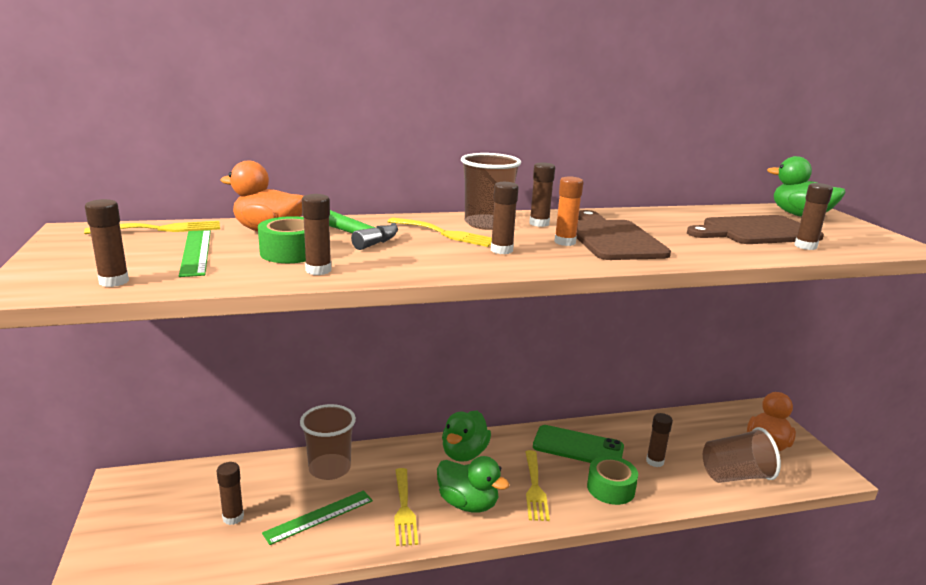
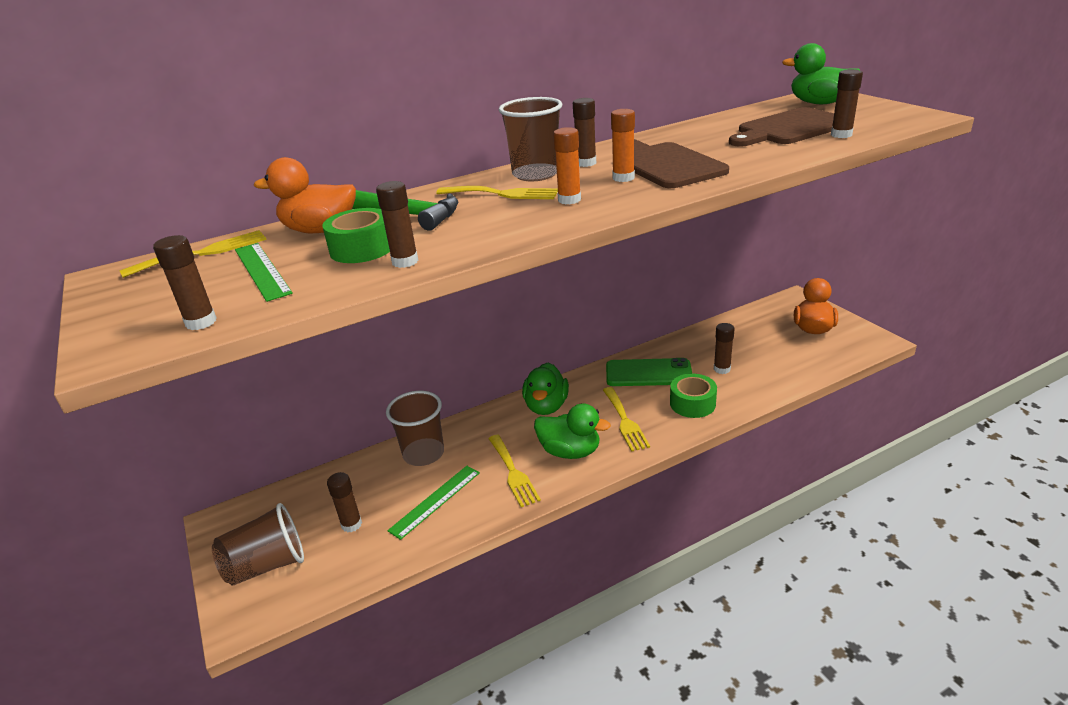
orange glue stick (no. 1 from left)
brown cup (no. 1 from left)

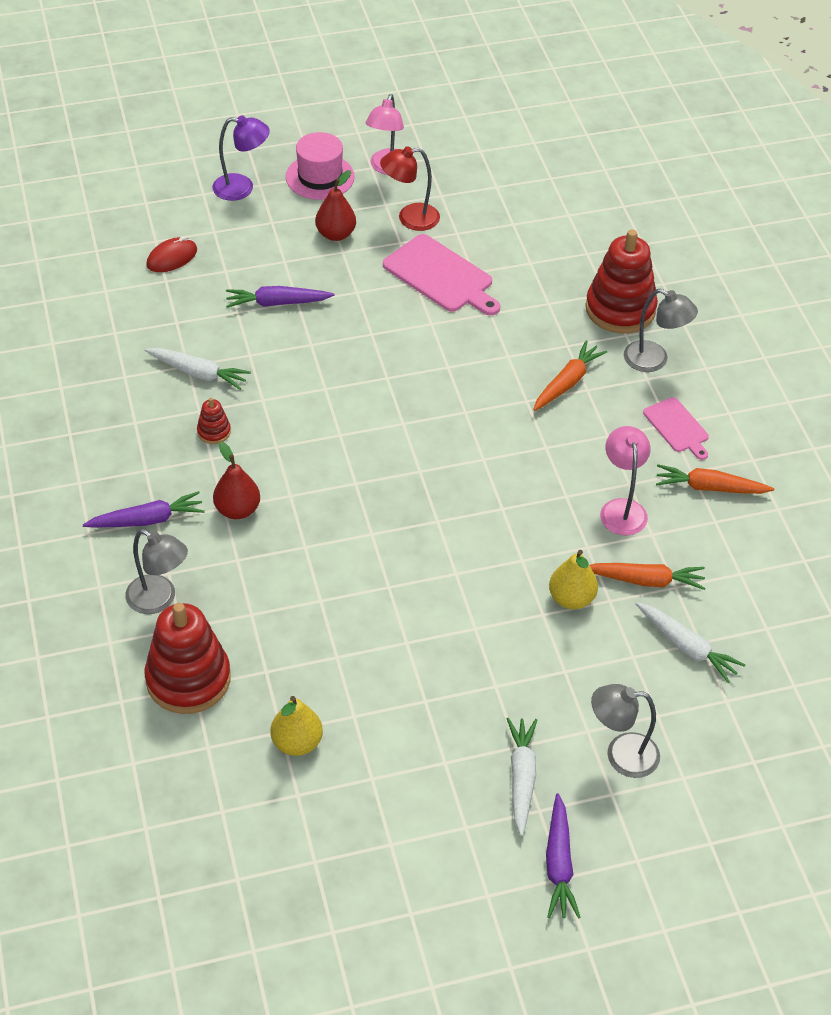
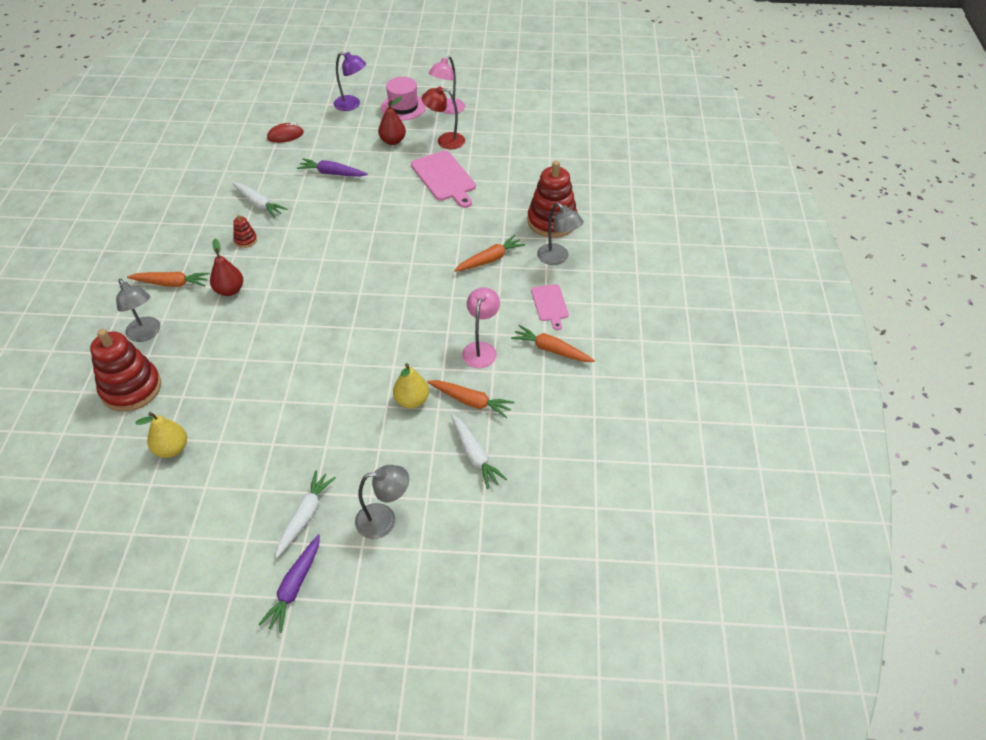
orange carrot (no. 1 from left)
grey lamp (no. 2 from left)

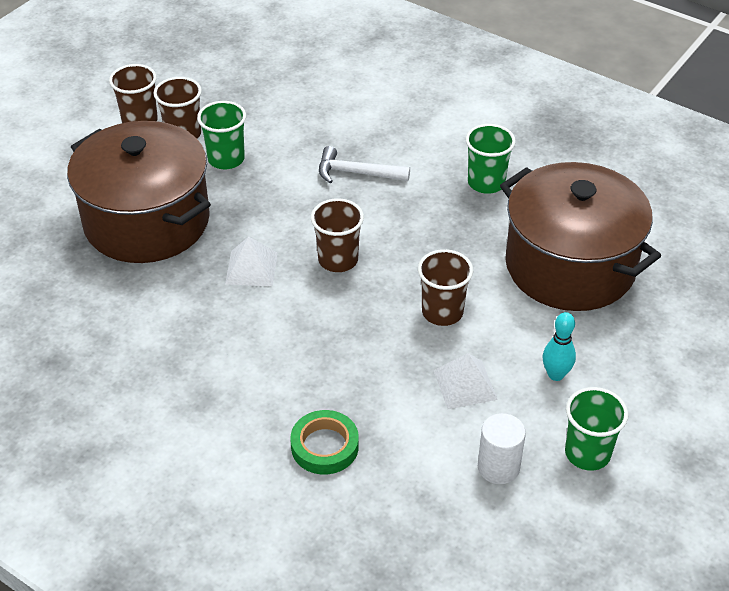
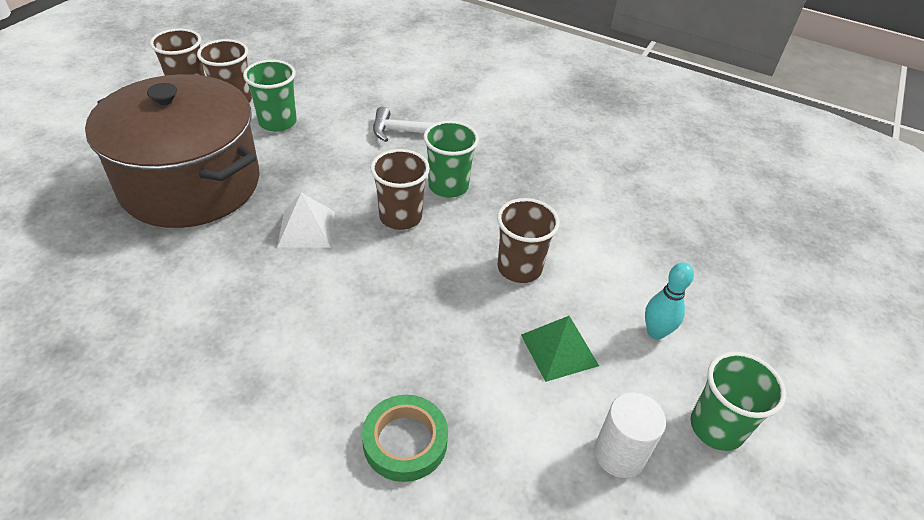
green cup (no. 2 from left)
brown pot (no. 2 from left in the first image)
green pyramid

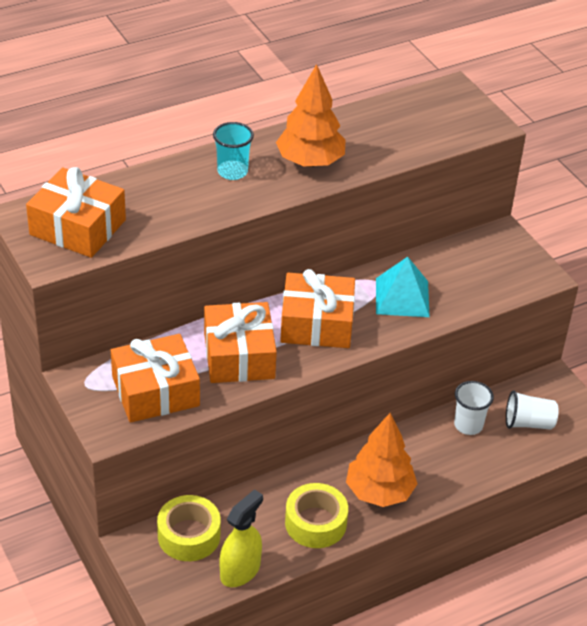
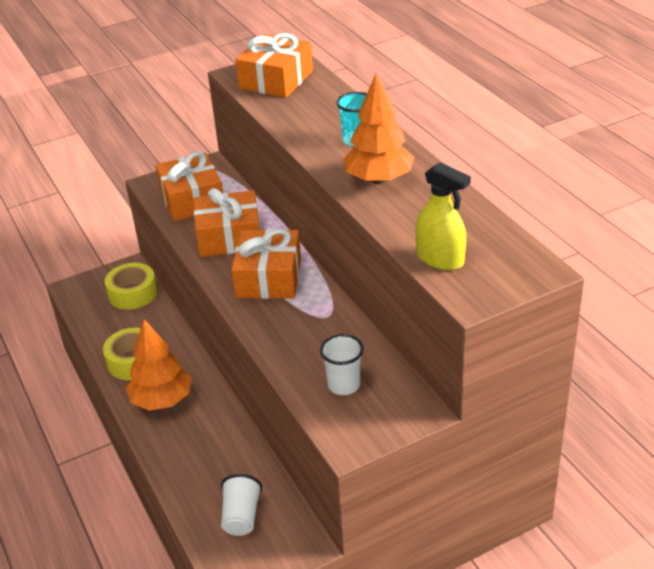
turquoise pyramid
white cup (no. 2 from left)
yellow spray bottle

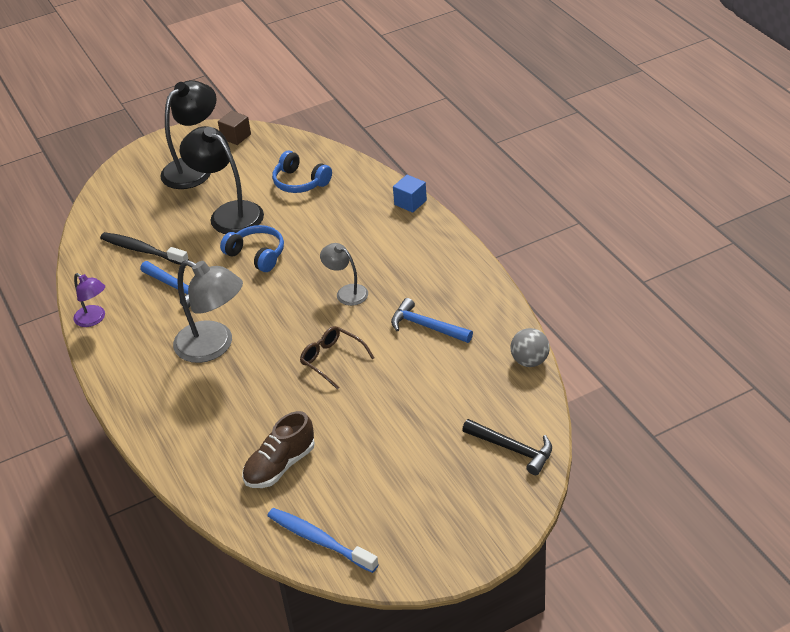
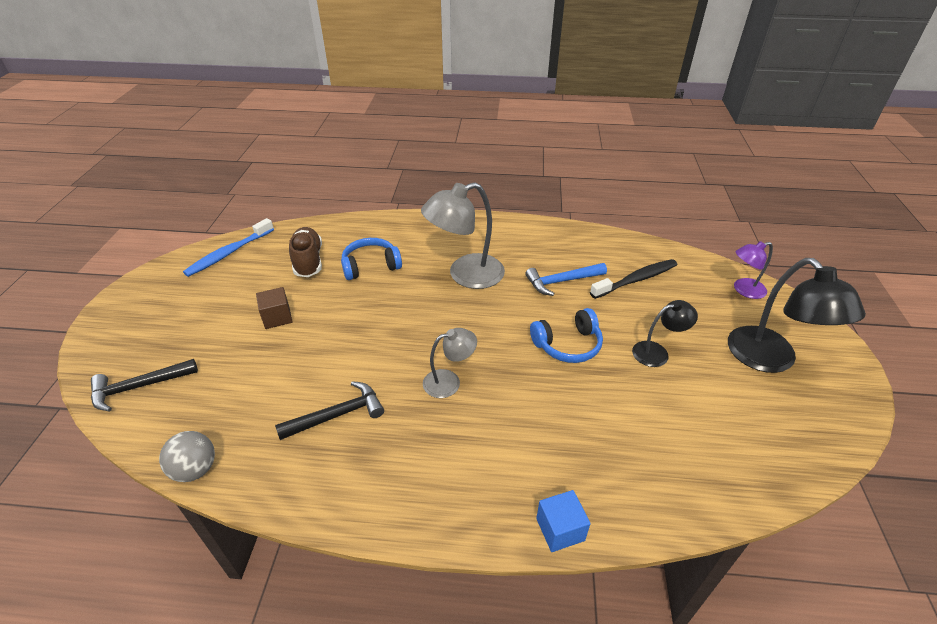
brown cube
black lamp (no. 1 from left)
blue headphones (no. 1 from left)
purple lamp
black hammer (no. 2 from left)
brown glasses
blue toothbrush

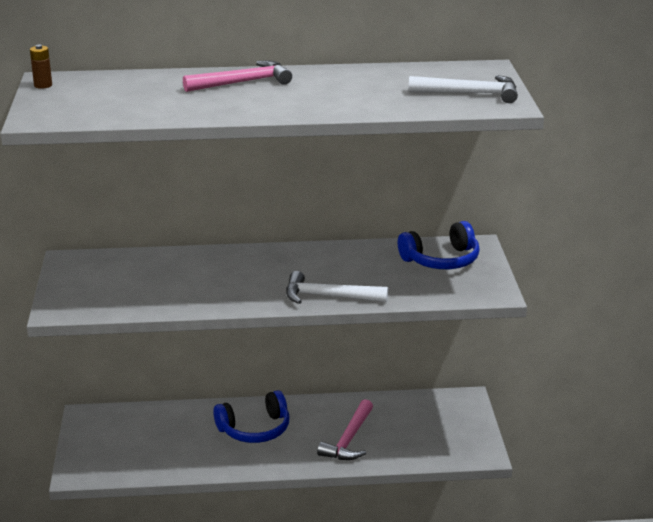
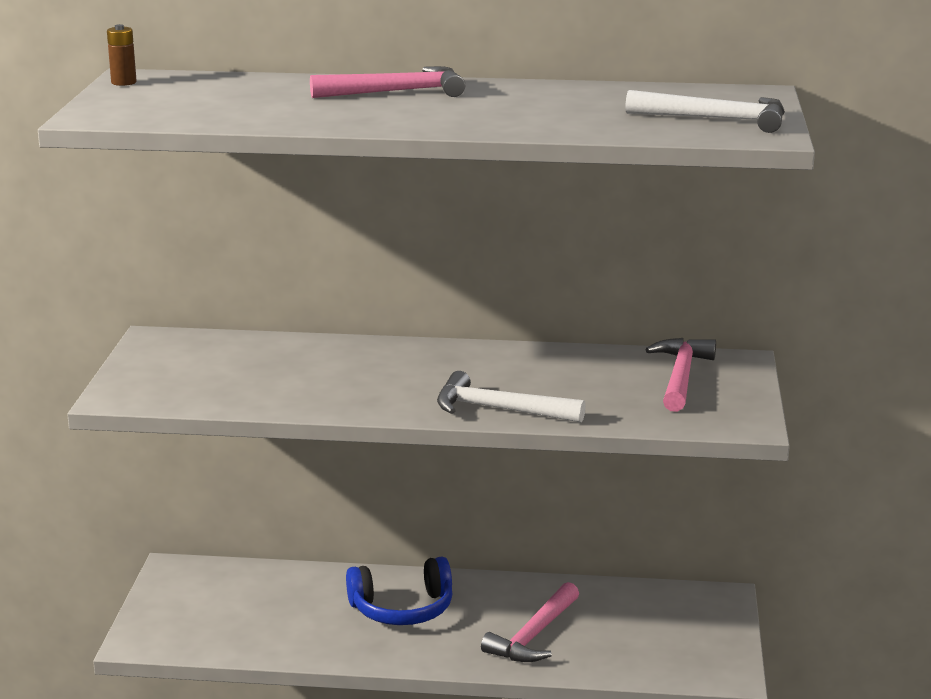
pink hammer (no. 3 from left)

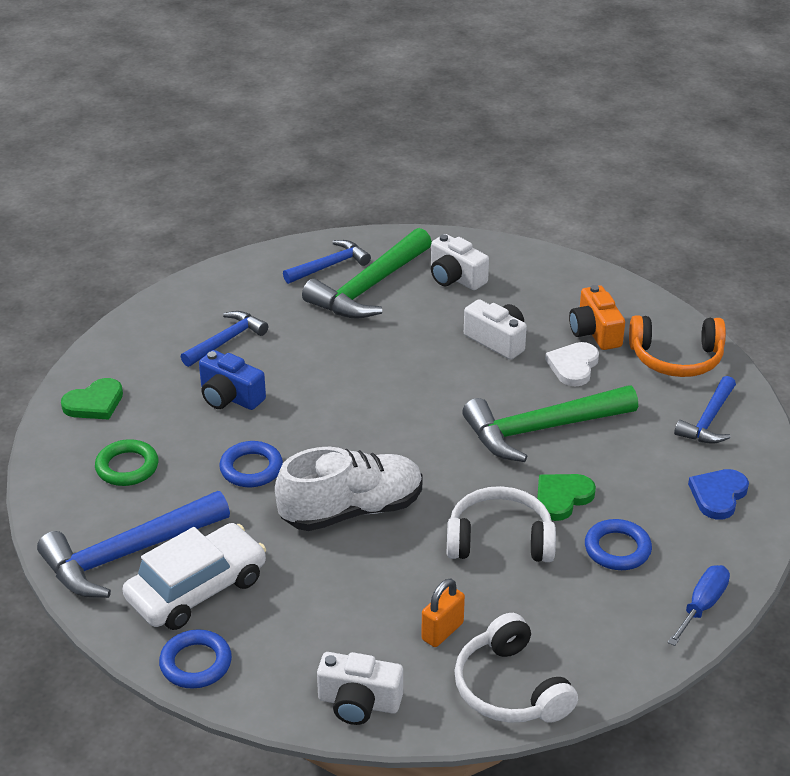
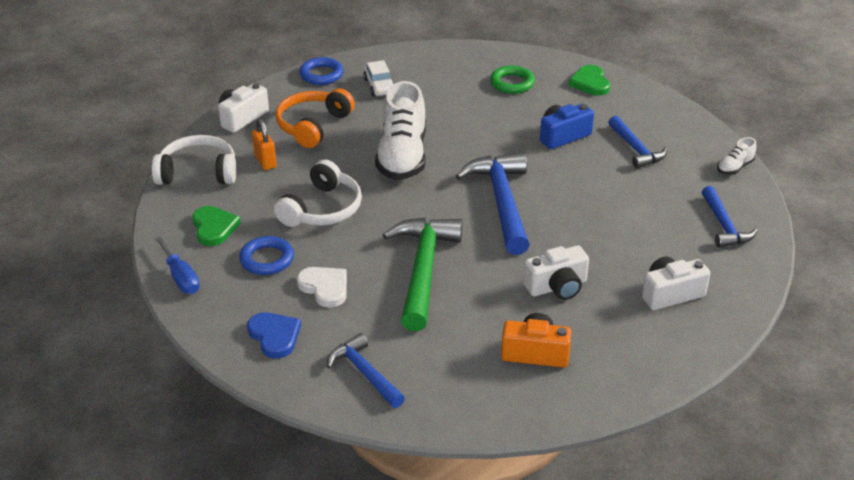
green hammer (no. 1 from left in the first image)
orange headphones
white heart
blue ring (no. 2 from left in the first image)
green heart (no. 1 from left)
blue hammer (no. 2 from left)
white car
white shoe (no. 2 from left)

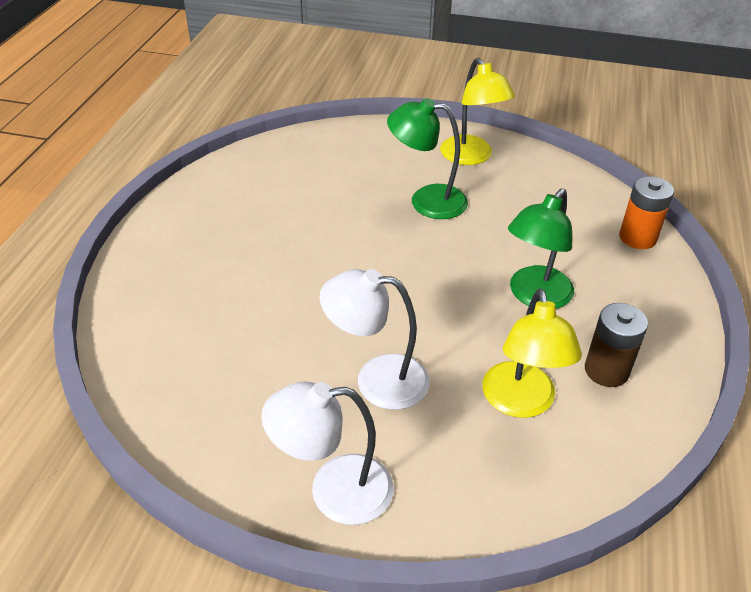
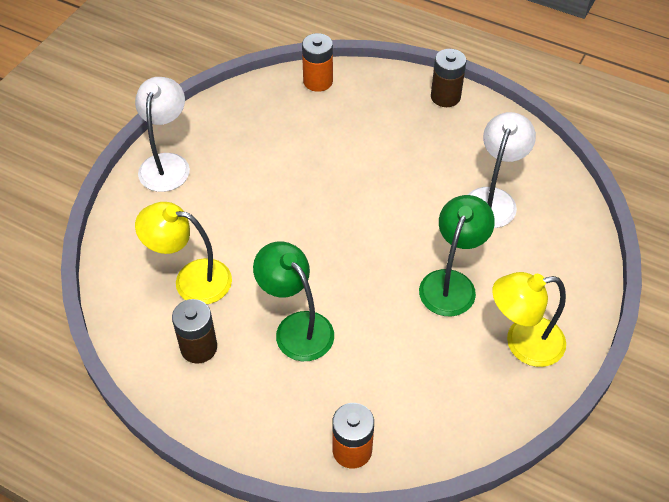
white lamp (no. 2 from left)
orange battery (no. 1 from left)
brown battery (no. 2 from left)

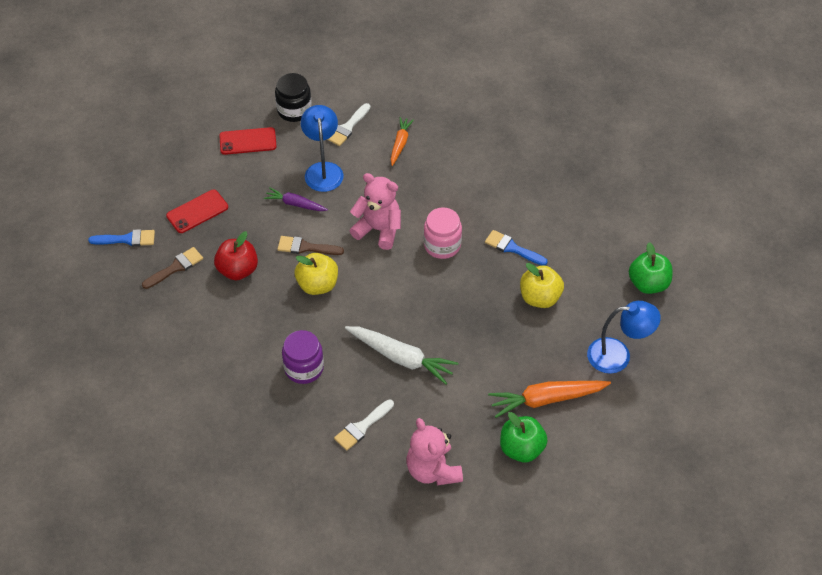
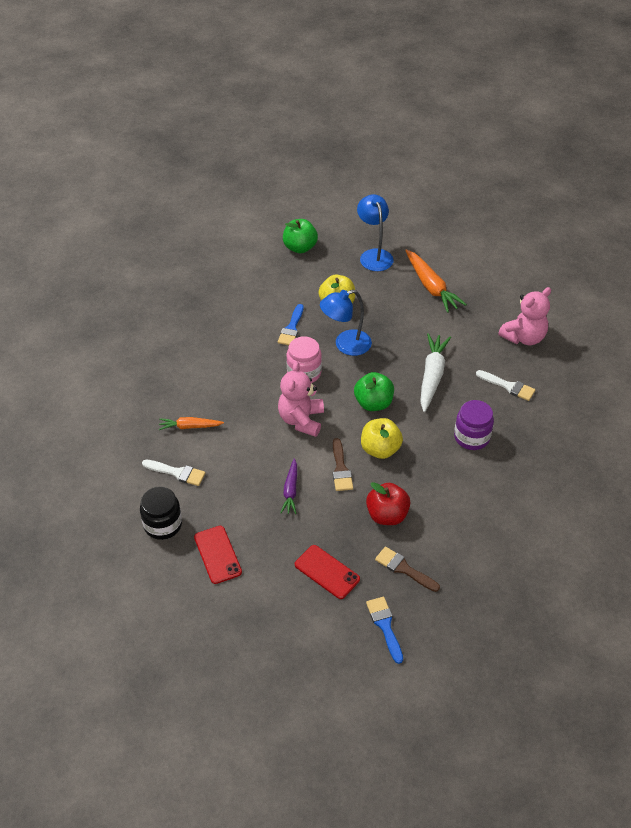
blue lamp (no. 1 from left)
green apple (no. 2 from left)

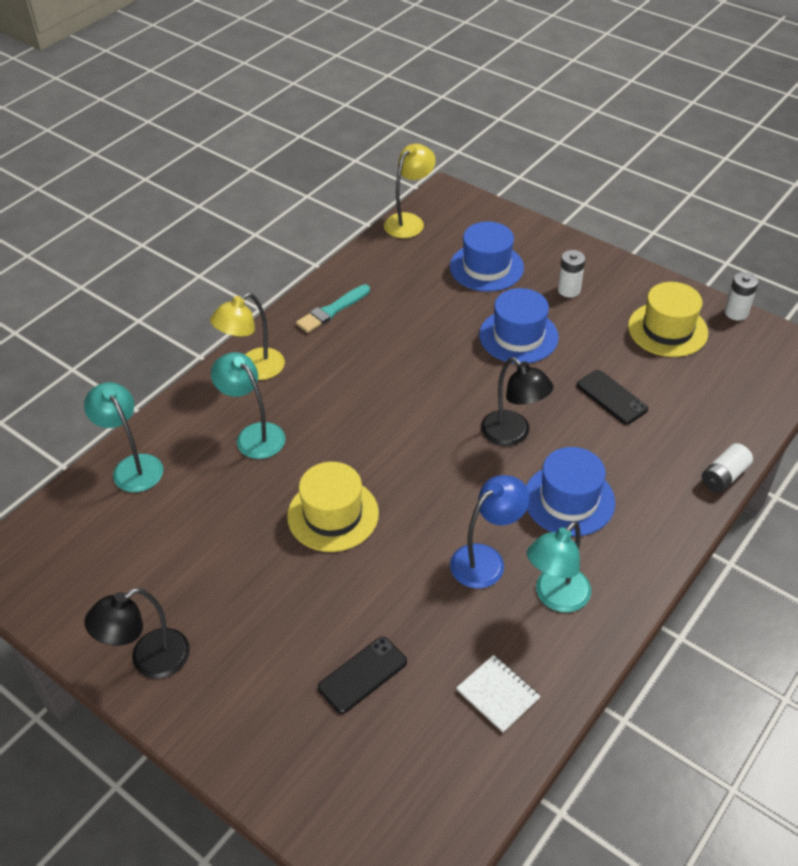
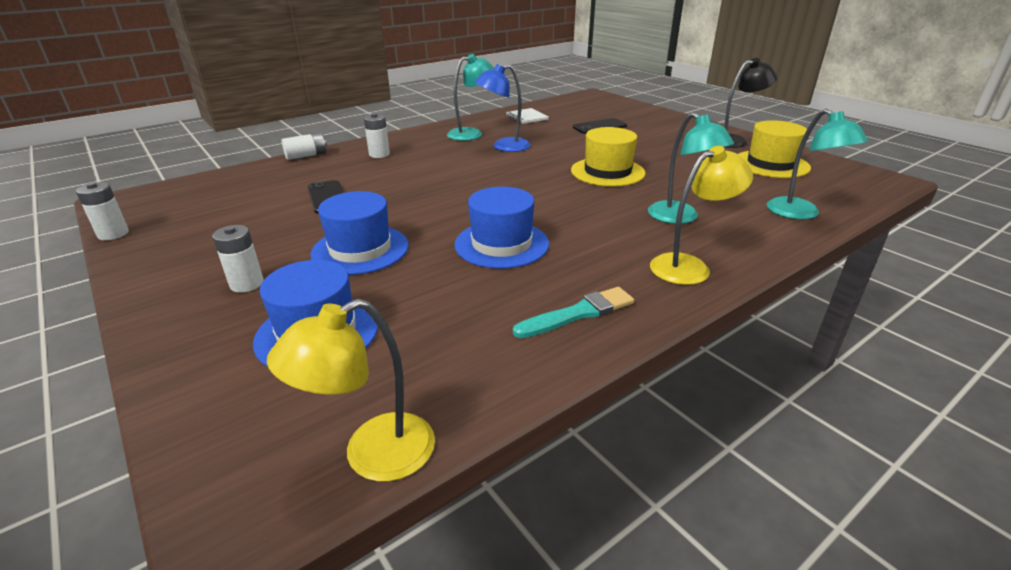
yellow hat (no. 2 from left)
black lamp (no. 2 from left in the first image)
blue hat (no. 3 from left)
white battery (no. 4 from left)

